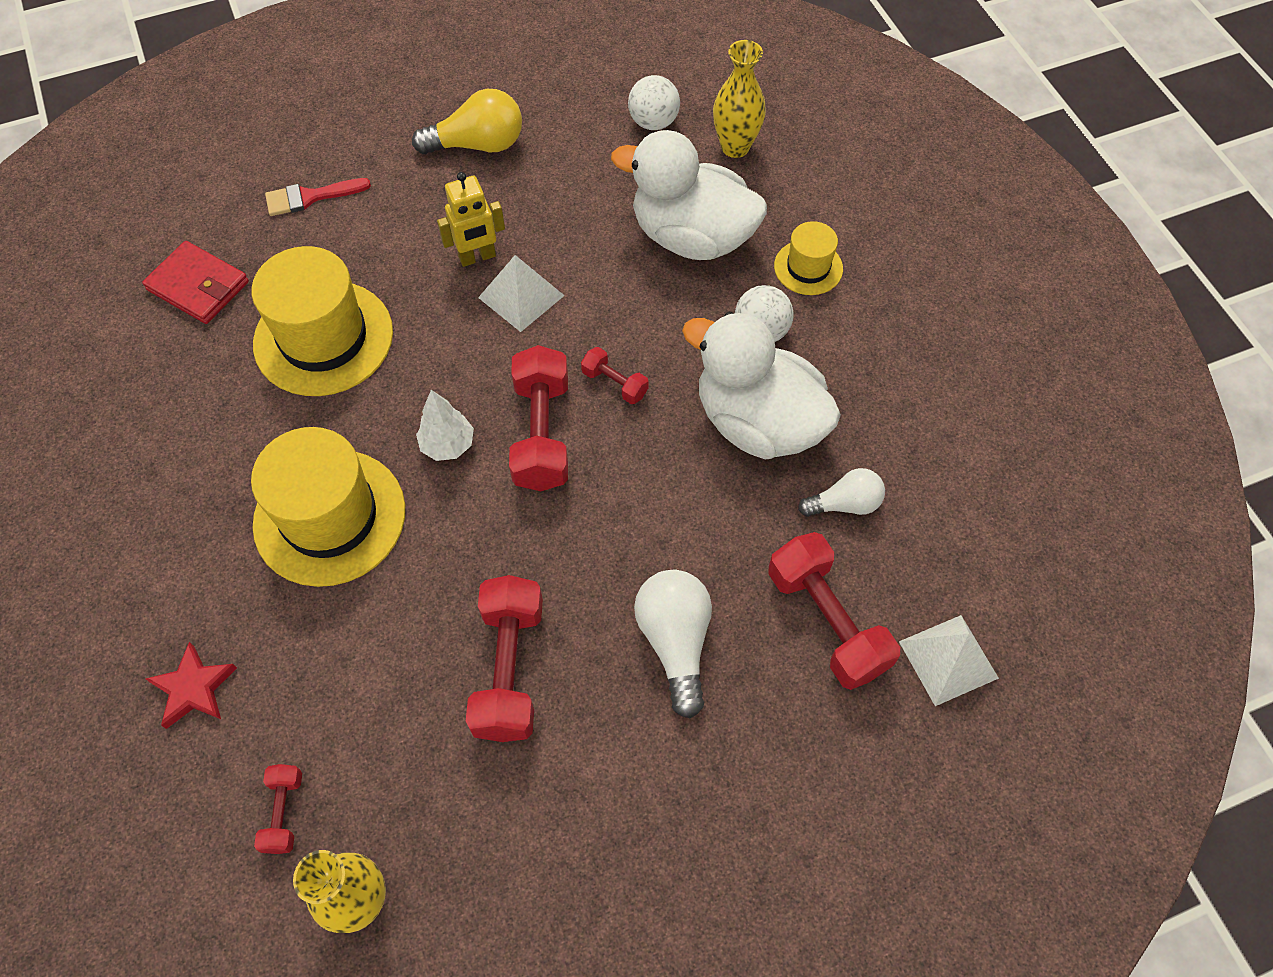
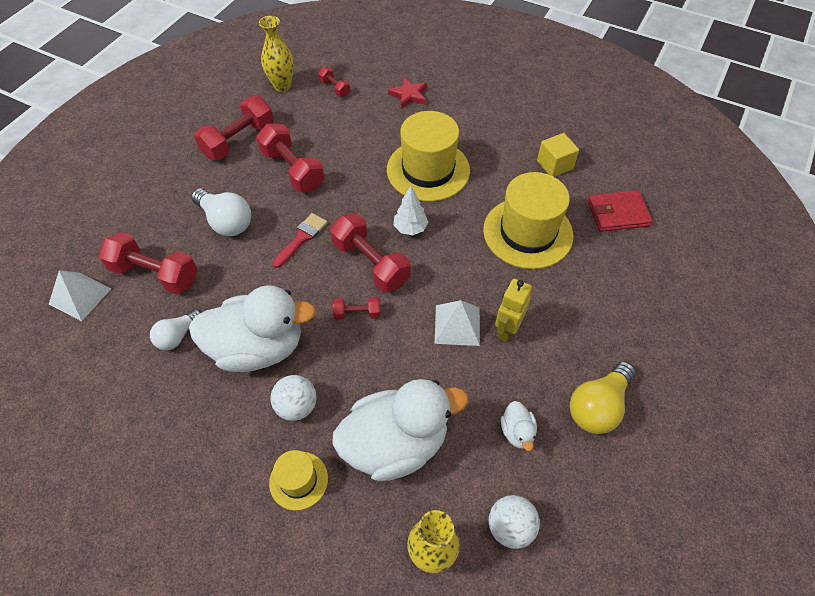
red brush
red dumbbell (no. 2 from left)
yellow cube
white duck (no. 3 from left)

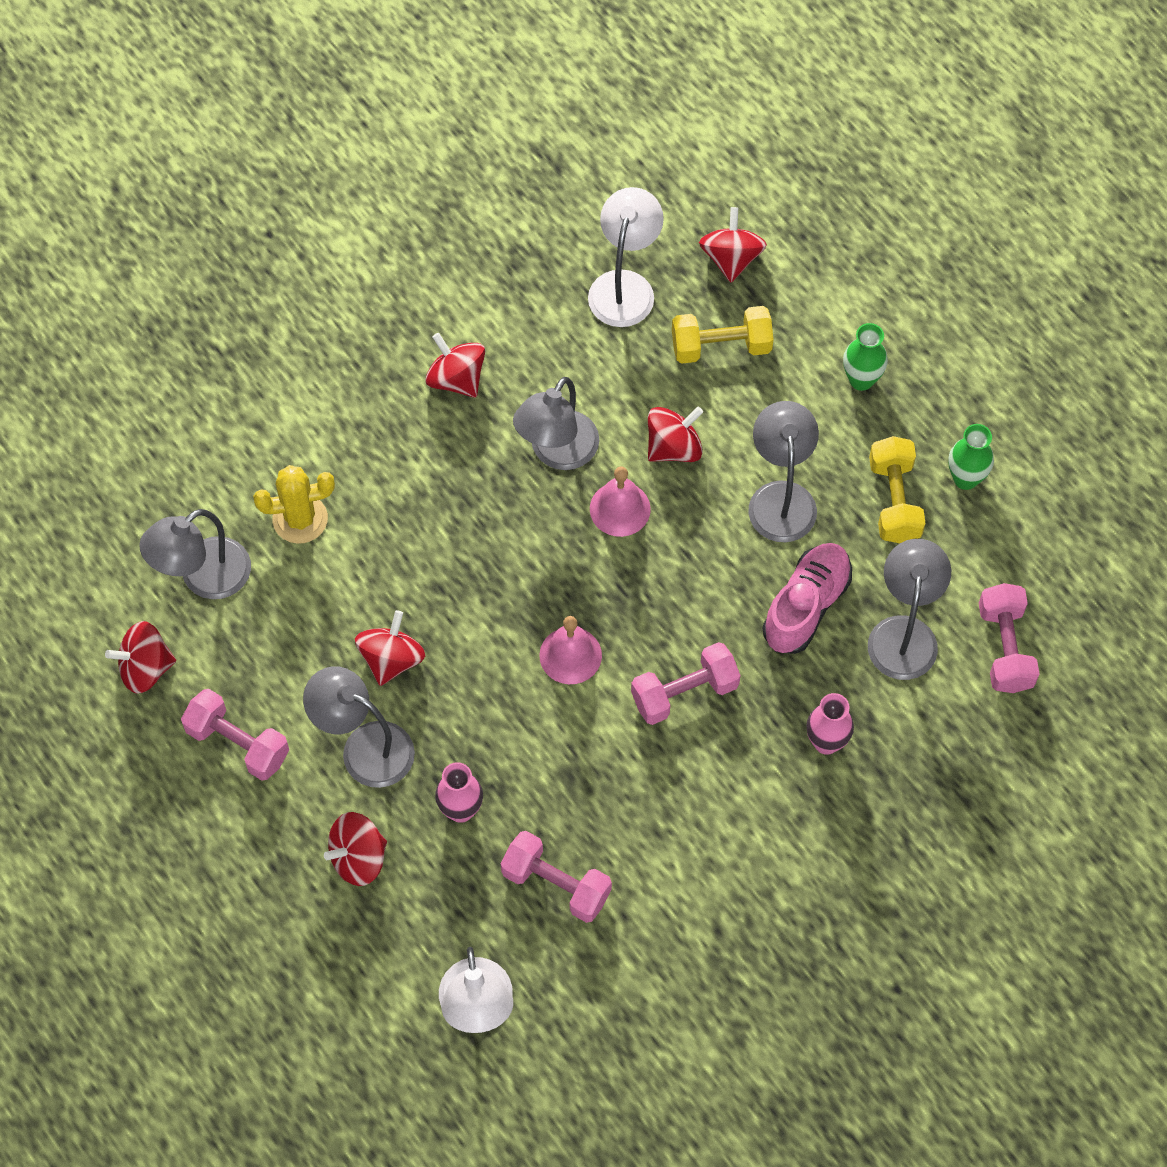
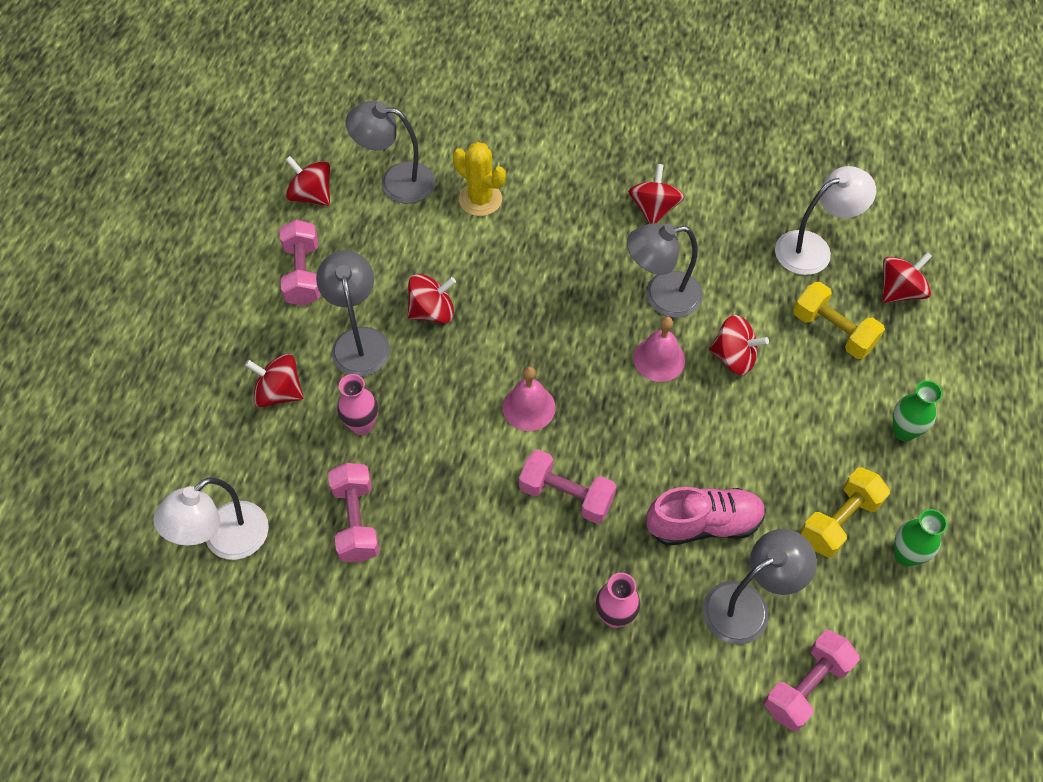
grey lamp (no. 4 from left in the first image)

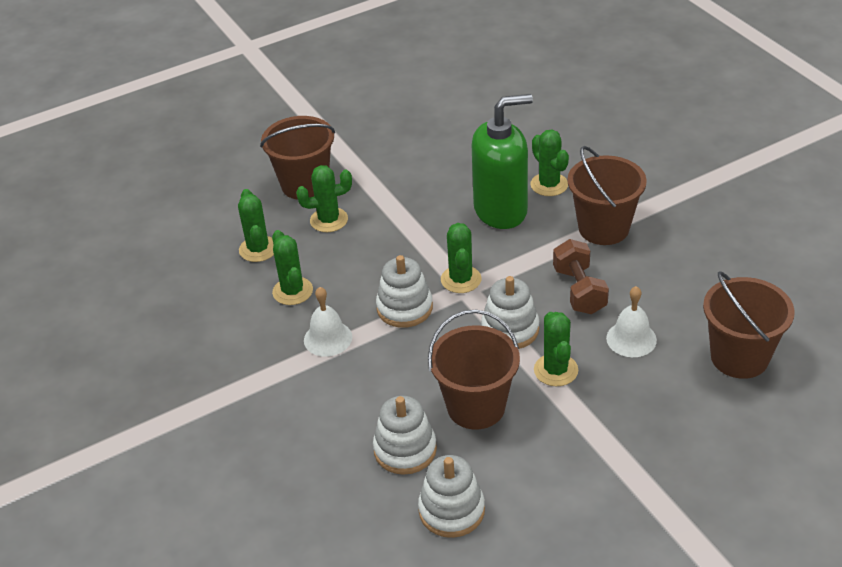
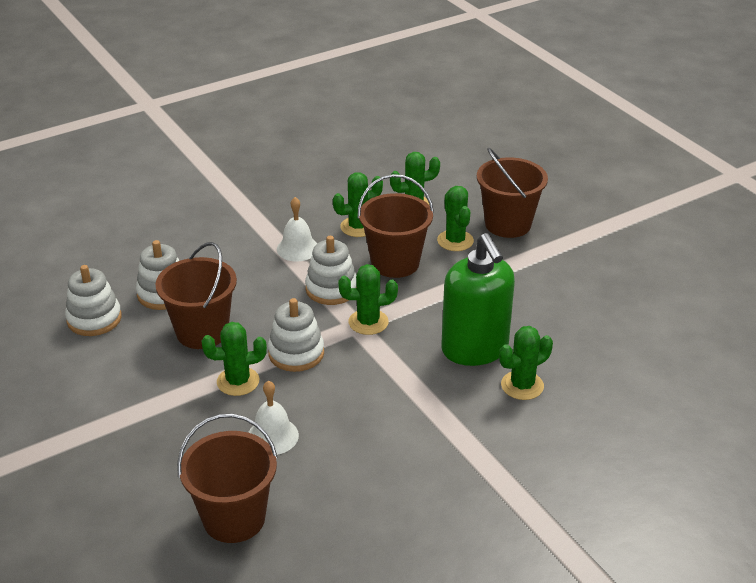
brown bucket (no. 3 from left)
brown dumbbell

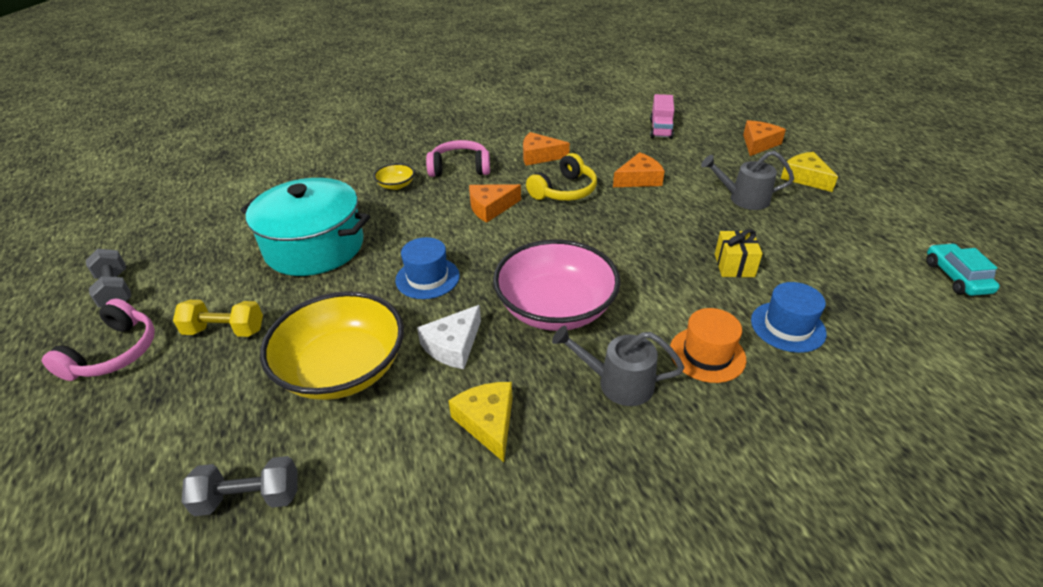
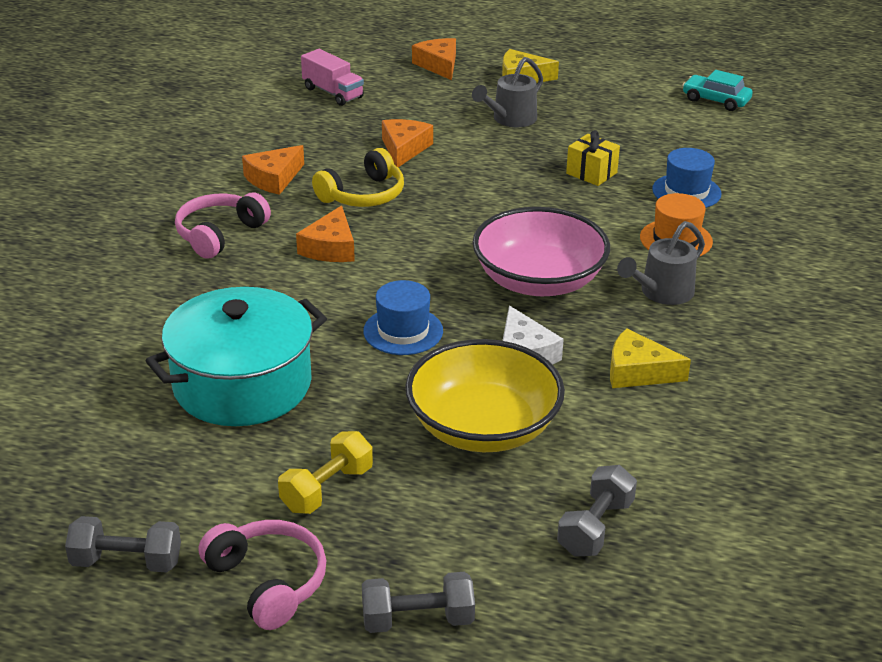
yellow headphones
yellow bowl (no. 2 from left in the first image)
grey dumbbell (no. 2 from left)

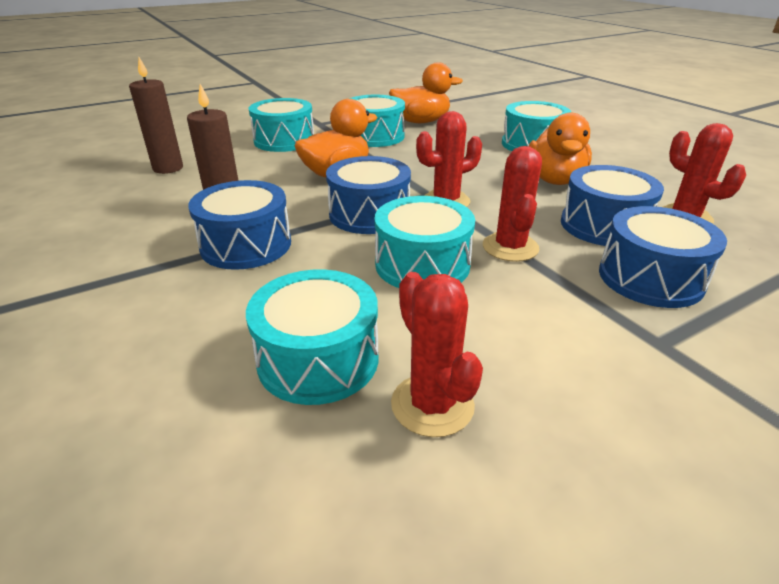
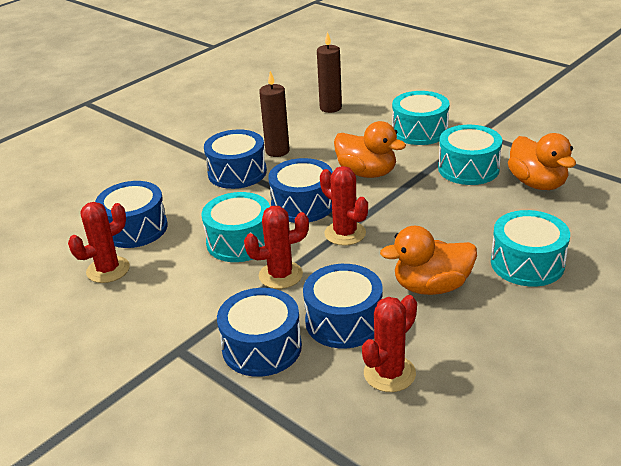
blue drum (no. 1 from left)

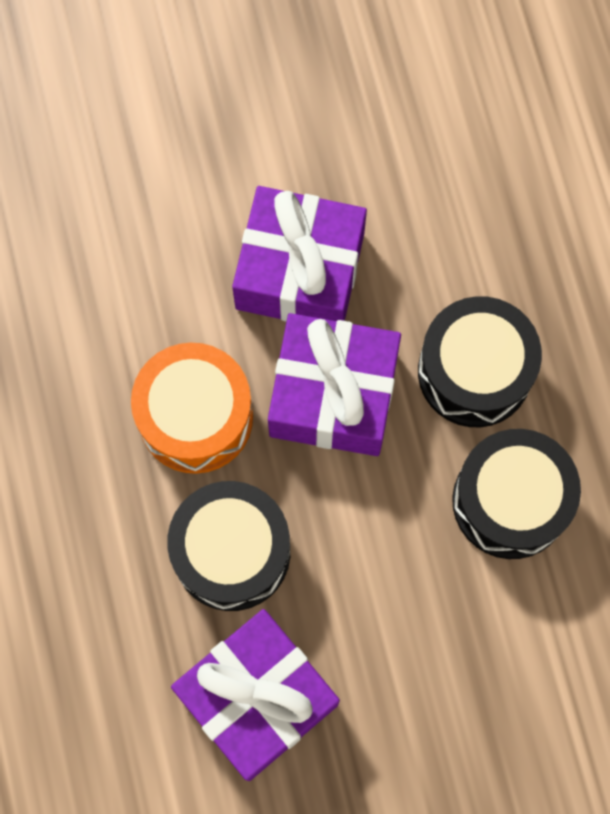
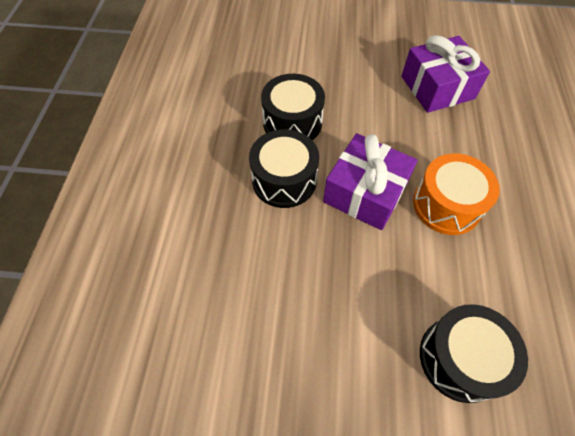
purple gift (no. 2 from left in the first image)
black drum (no. 3 from left)

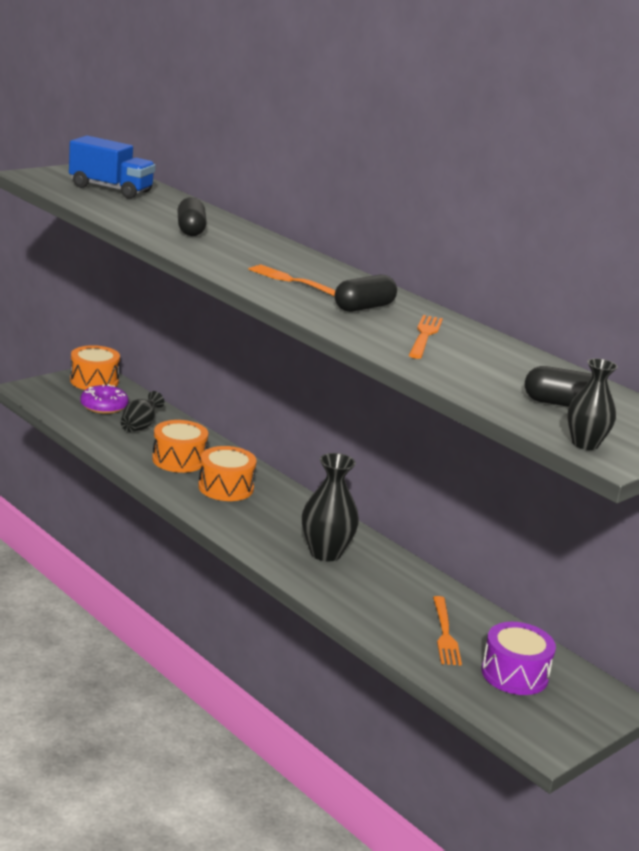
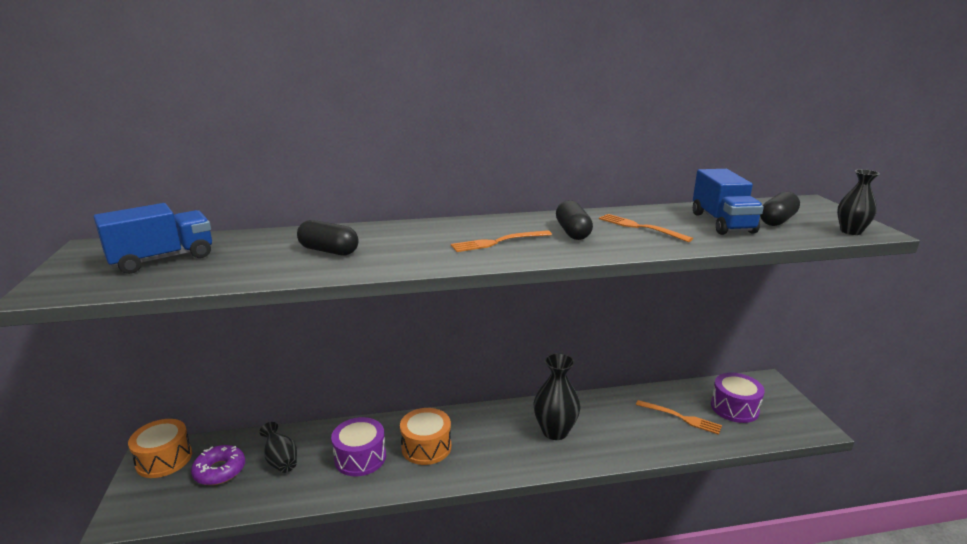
purple drum (no. 1 from left)
blue truck (no. 2 from left)

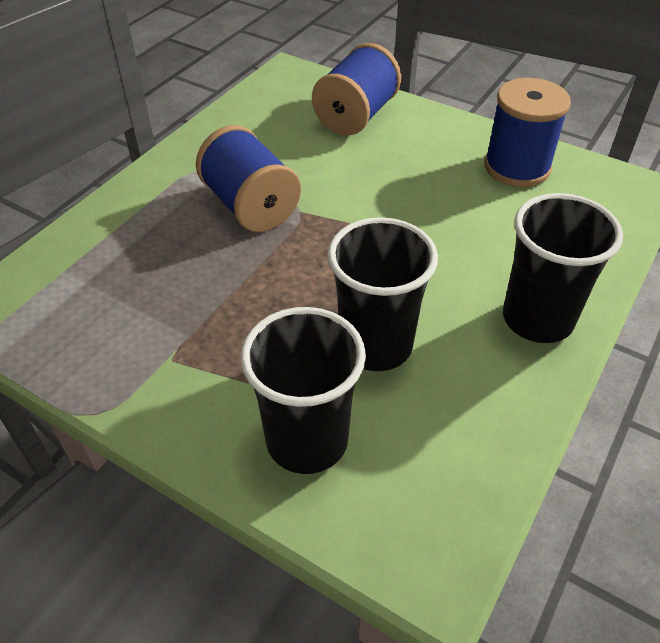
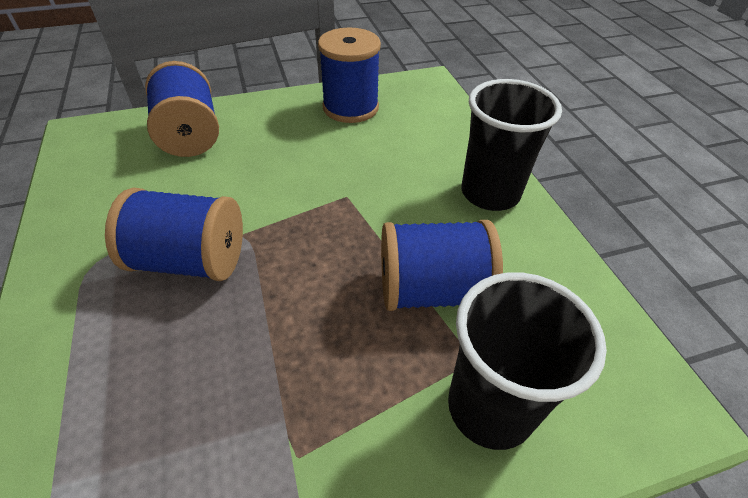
blue spool (no. 4 from left)

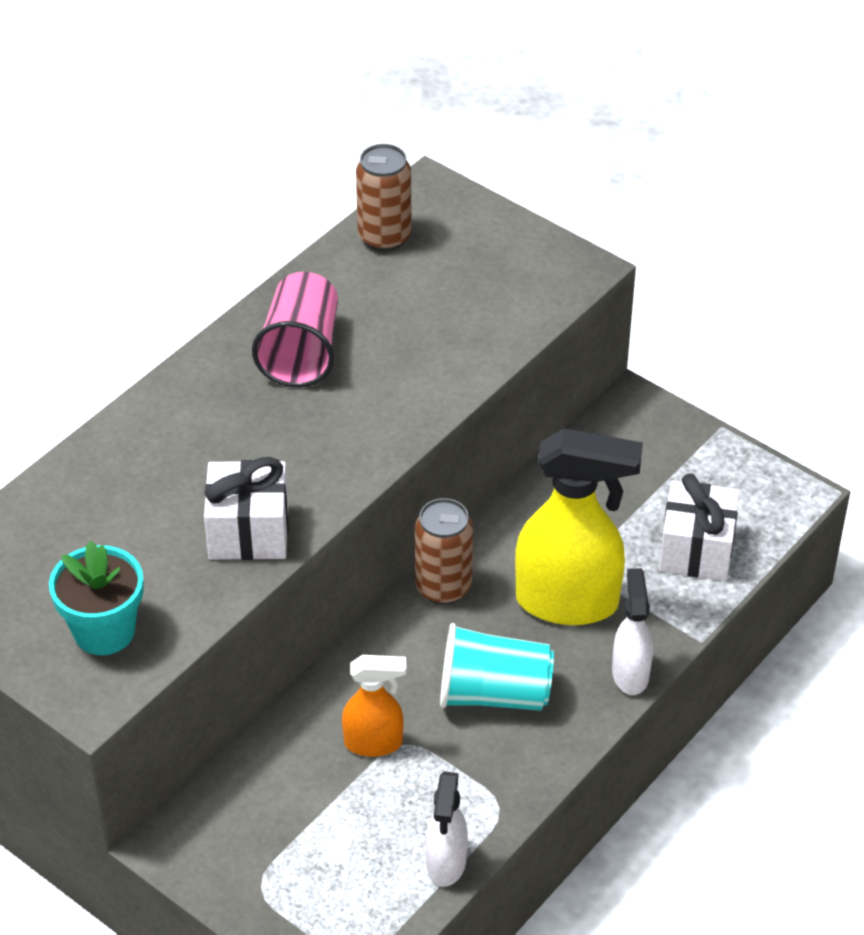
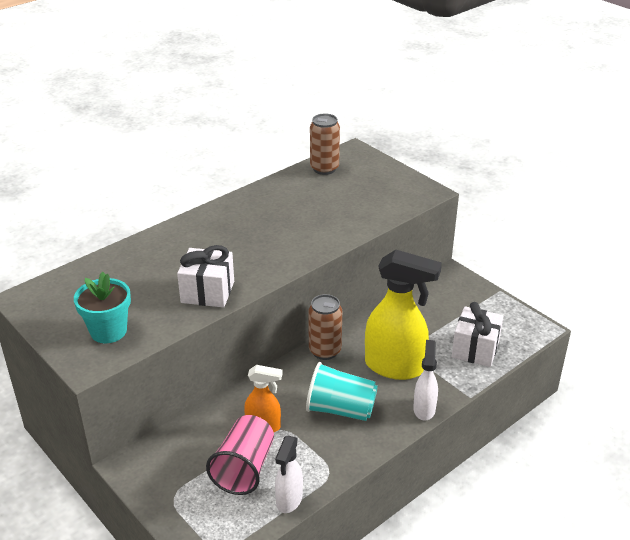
pink cup

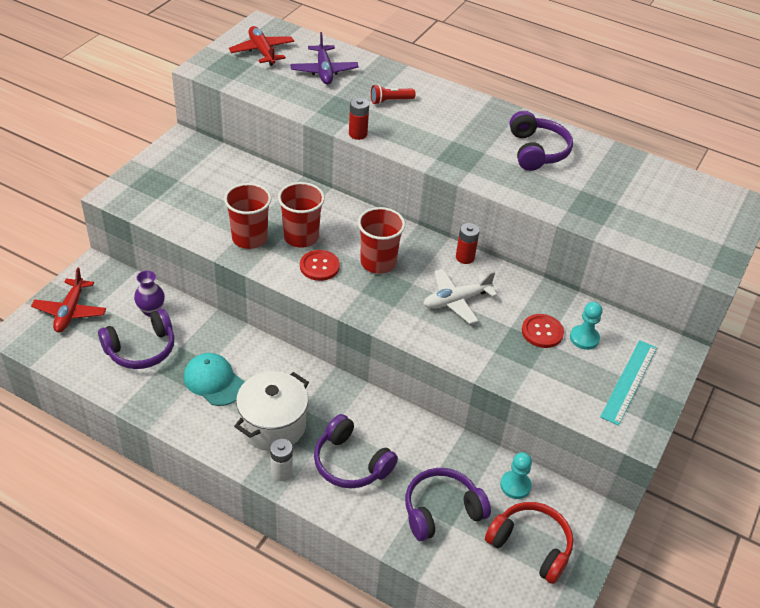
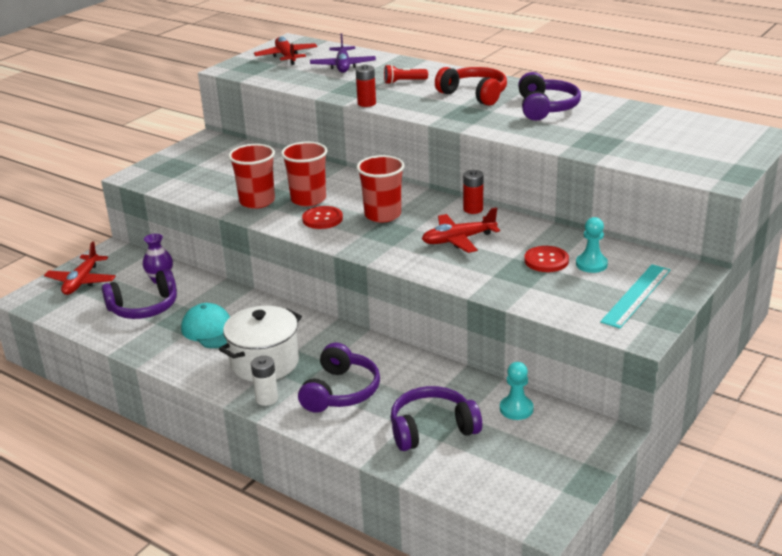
red plane (no. 3 from left)
purple headphones (no. 2 from left)
red headphones

